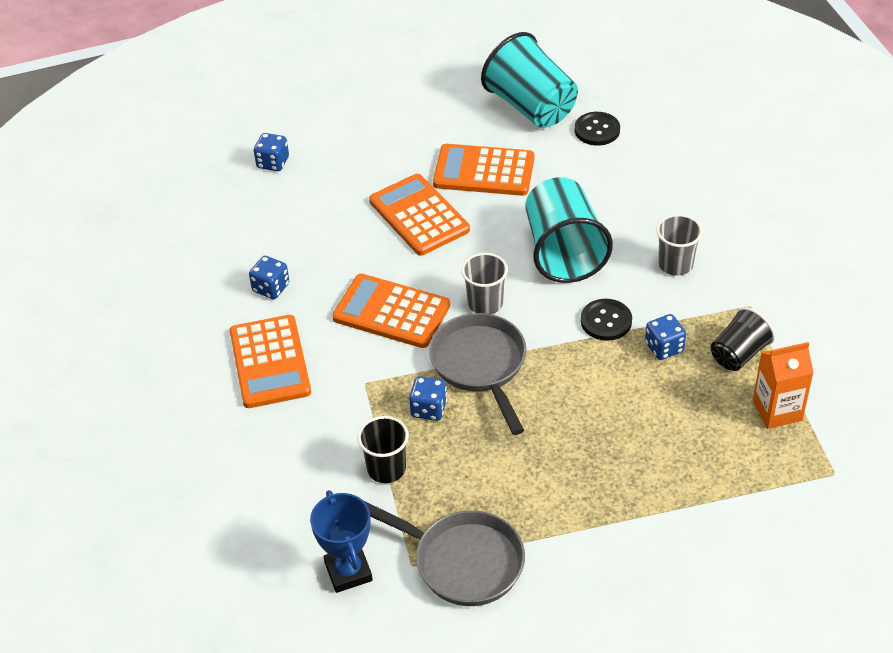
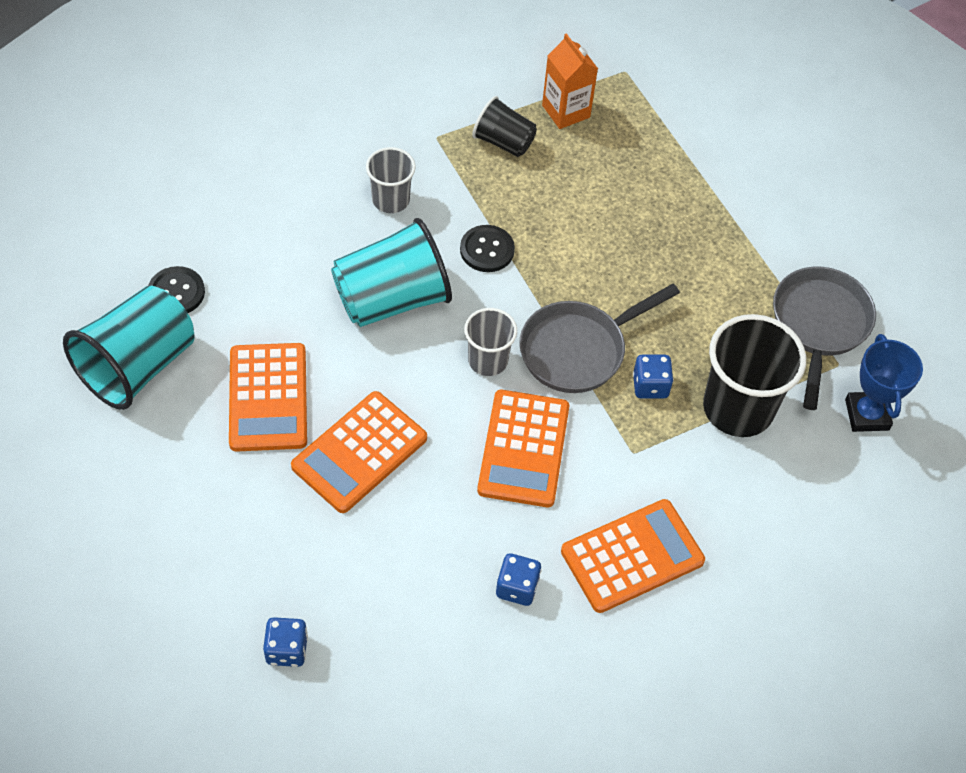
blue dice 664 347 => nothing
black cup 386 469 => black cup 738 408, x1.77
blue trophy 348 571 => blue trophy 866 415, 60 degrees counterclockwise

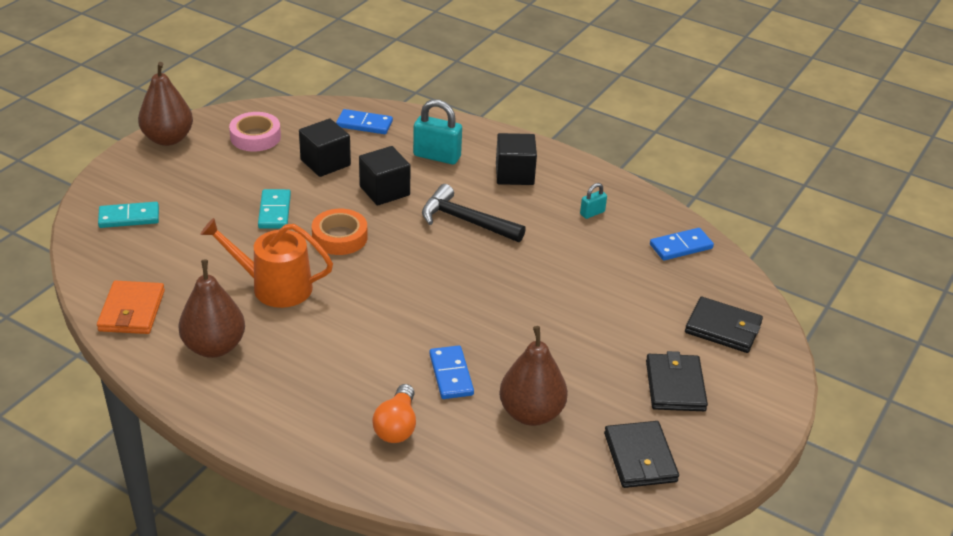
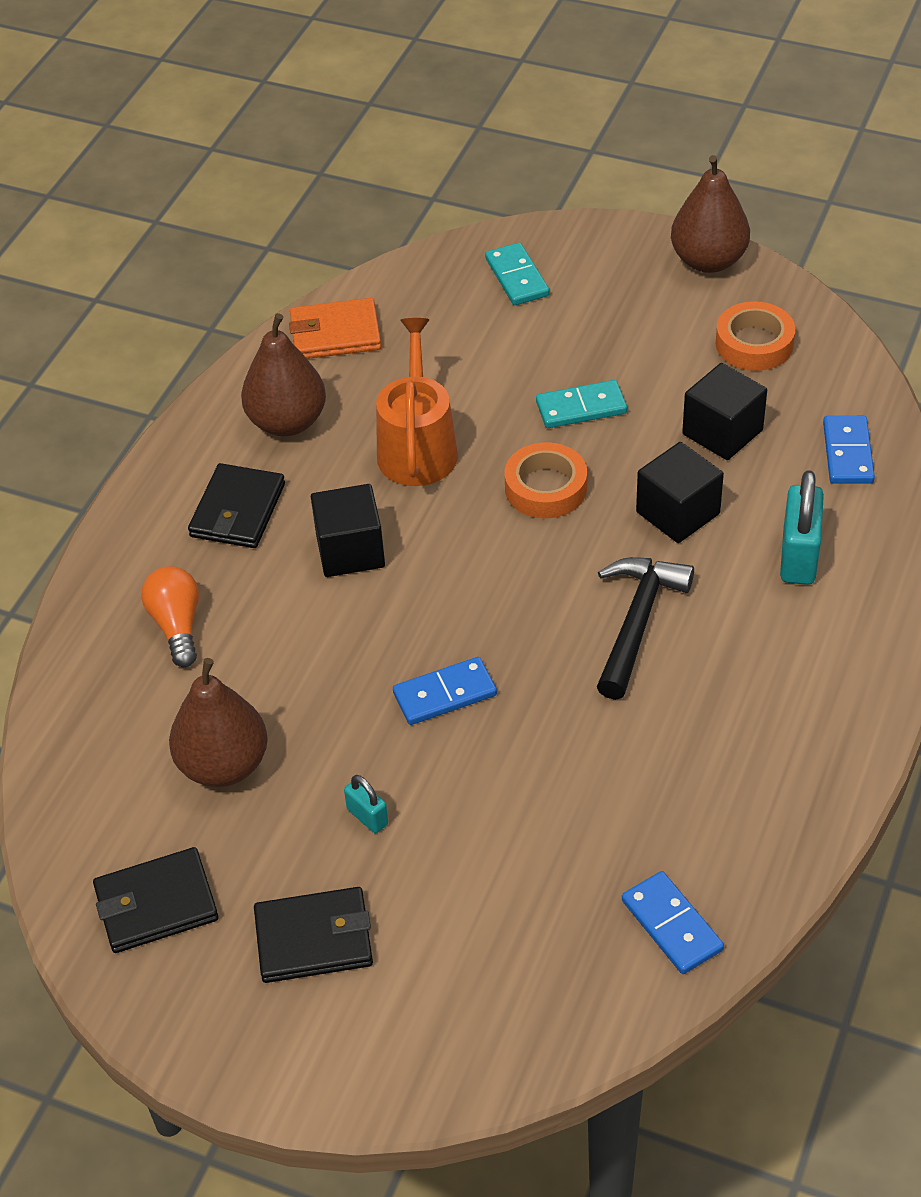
pink tape 255 137 => orange tape 754 344
black cube 514 174 => black cube 350 551, relocated
turquoise padlock 592 213 => turquoise padlock 367 817, relocated
black wallet 723 328 => black wallet 238 510, relocated
blue domino 451 375 => blue domino 444 694, relocated
orange light bulb 397 426 => orange light bulb 177 625, 75 degrees clockwise

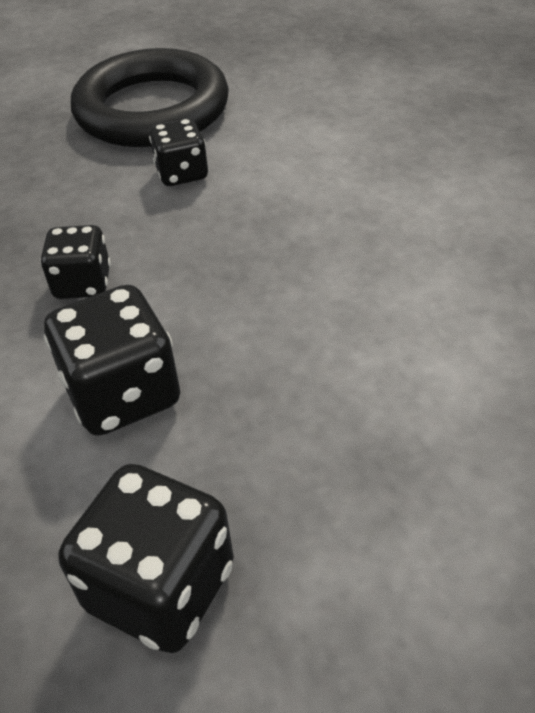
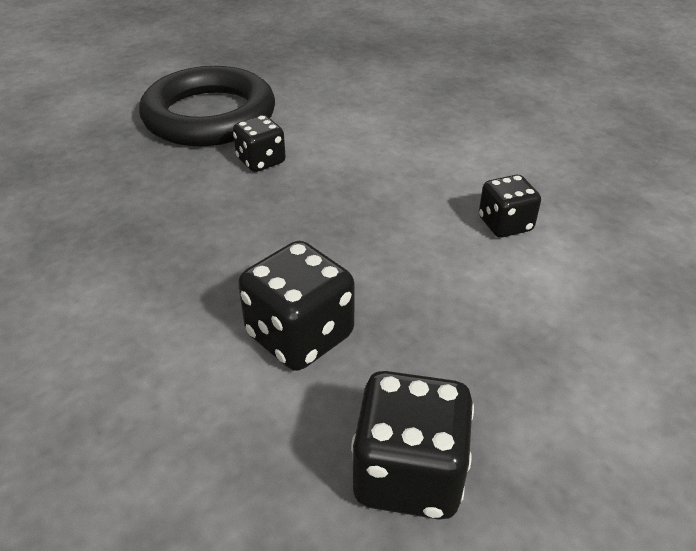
black dice 83 283 => black dice 505 224, relocated

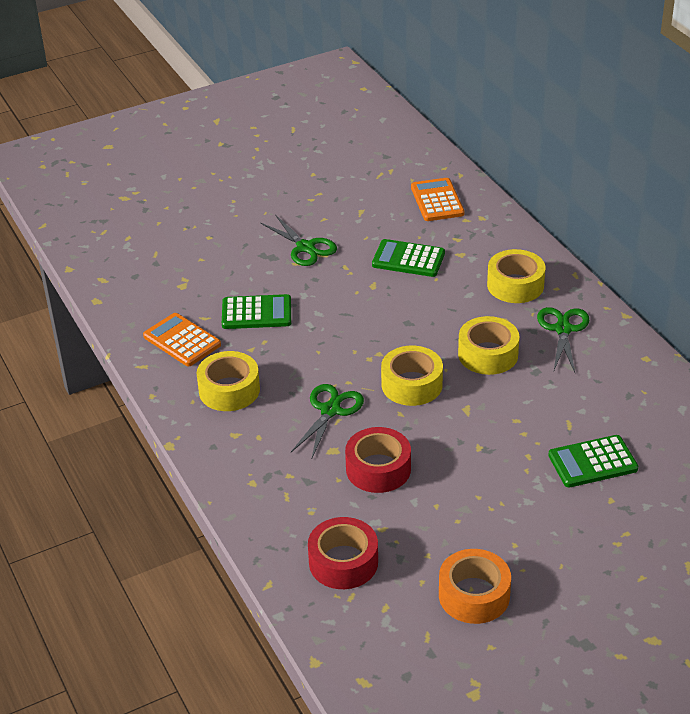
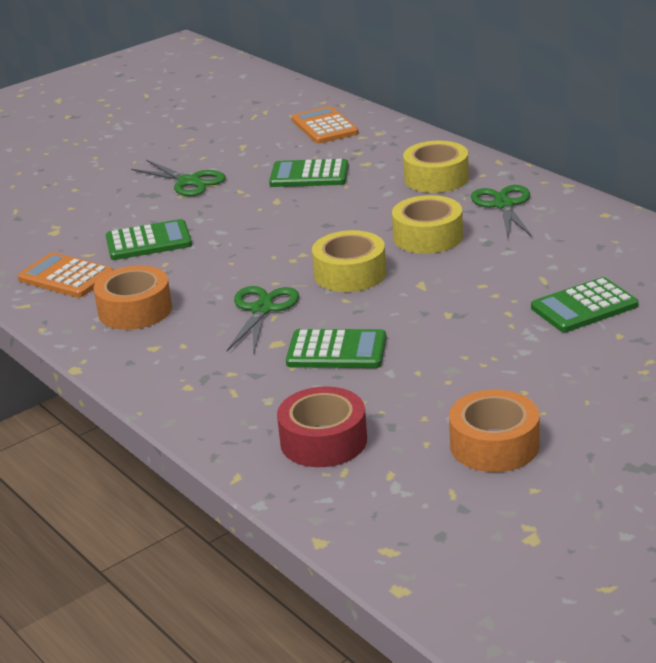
yellow tape 229 390 => orange tape 135 310
red tape 378 469 => green calculator 336 351

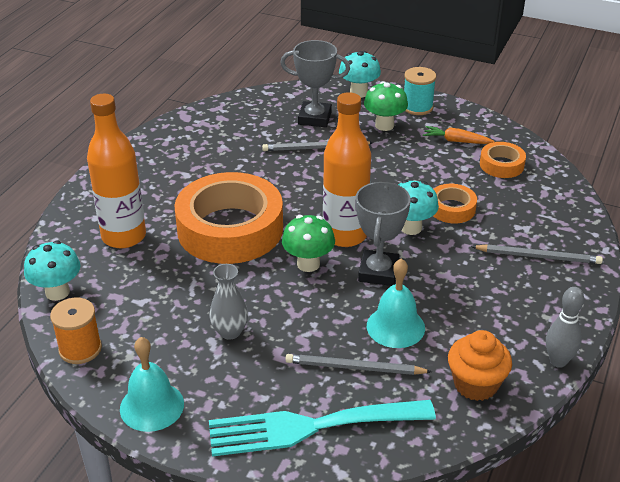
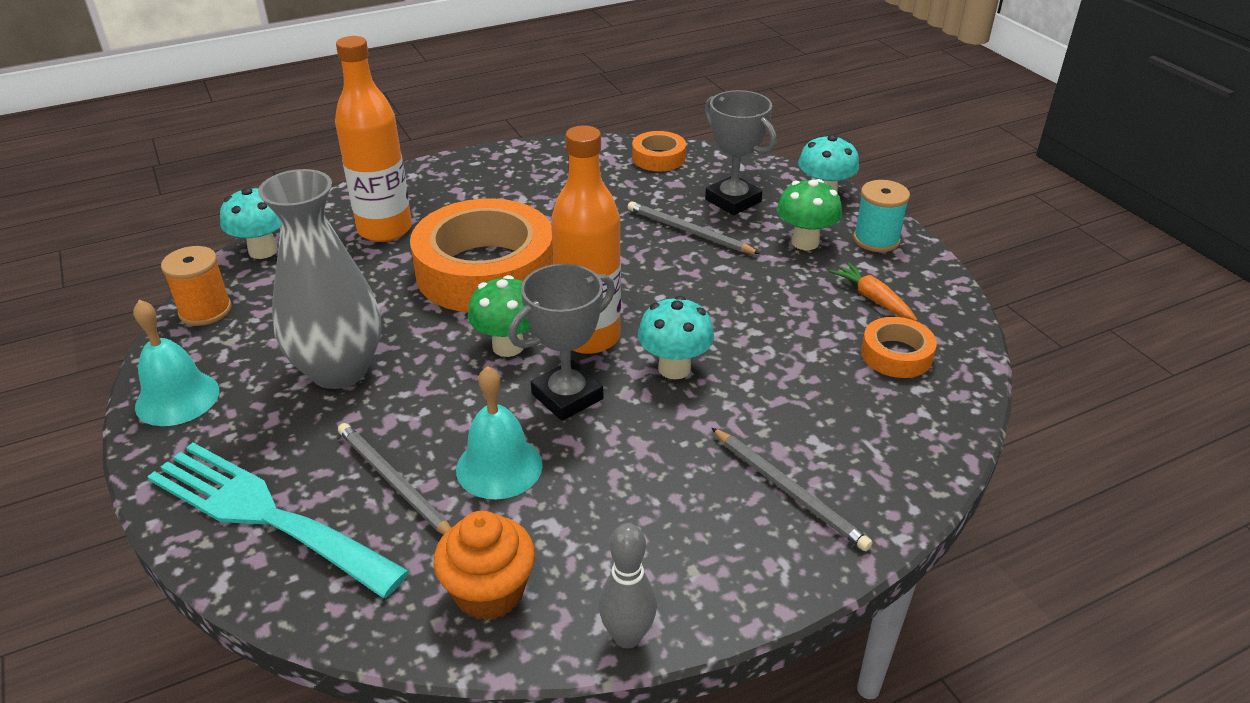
orange tape 452 208 => orange tape 658 158, relocated
grey vase 230 331 => grey vase 339 370, x1.99

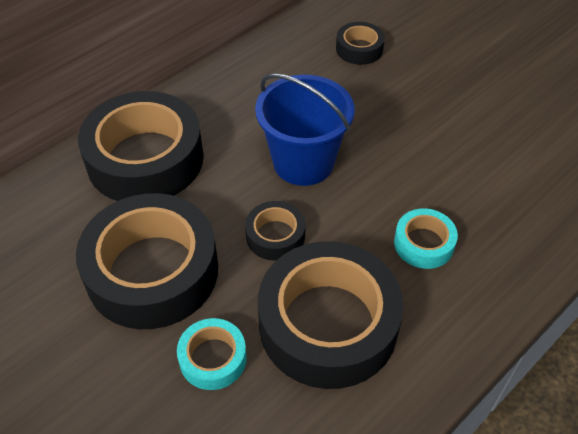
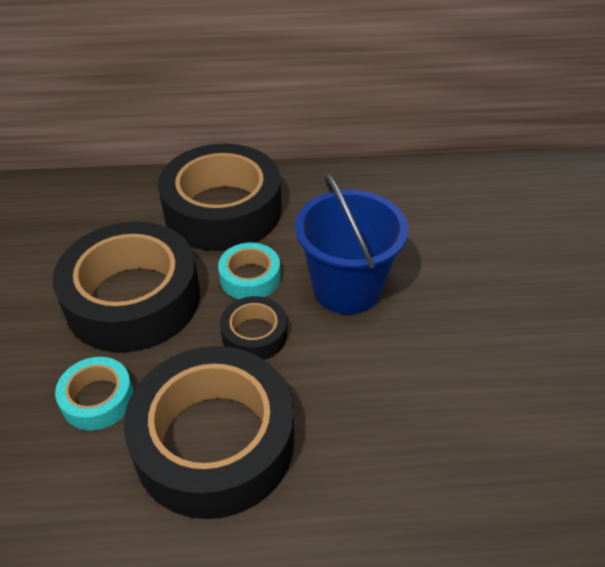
black tape 359 49 => nothing
turquoise tape 423 244 => turquoise tape 250 277, relocated

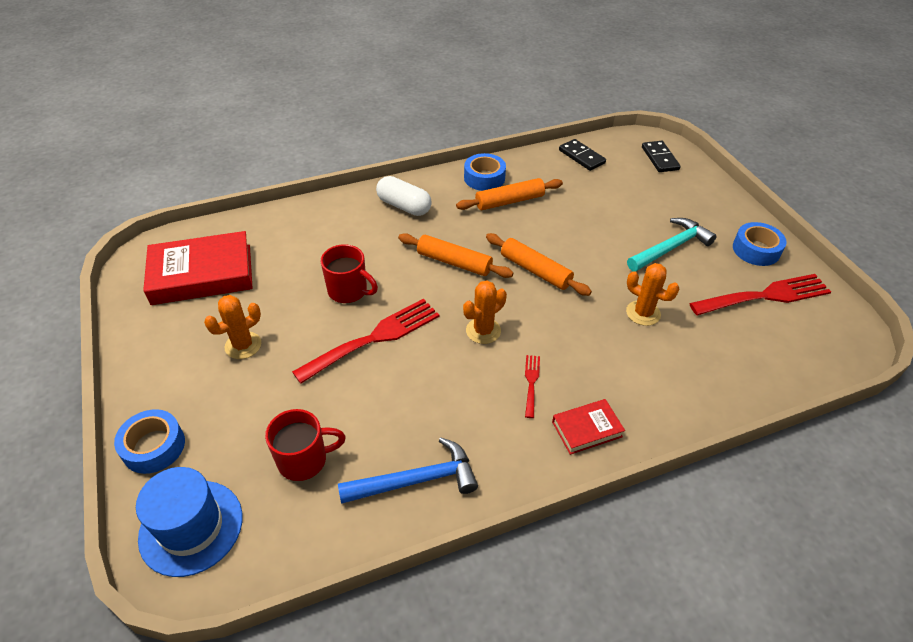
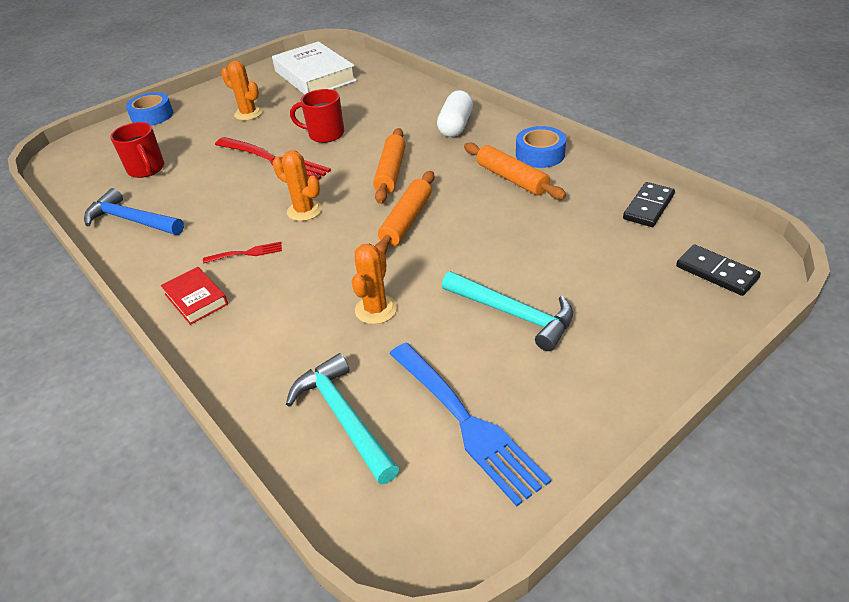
black domino 660 158 => black domino 716 272, 75 degrees clockwise
blue tape 756 250 => nothing
red book 202 274 => white book 315 76
red mug 349 291 => red mug 325 134, 90 degrees clockwise
red fork 765 296 => blue fork 467 422
blue hammer 416 480 => blue hammer 132 220, 150 degrees clockwise
blue hat 191 527 => nothing
nothing => turquoise hammer 343 417

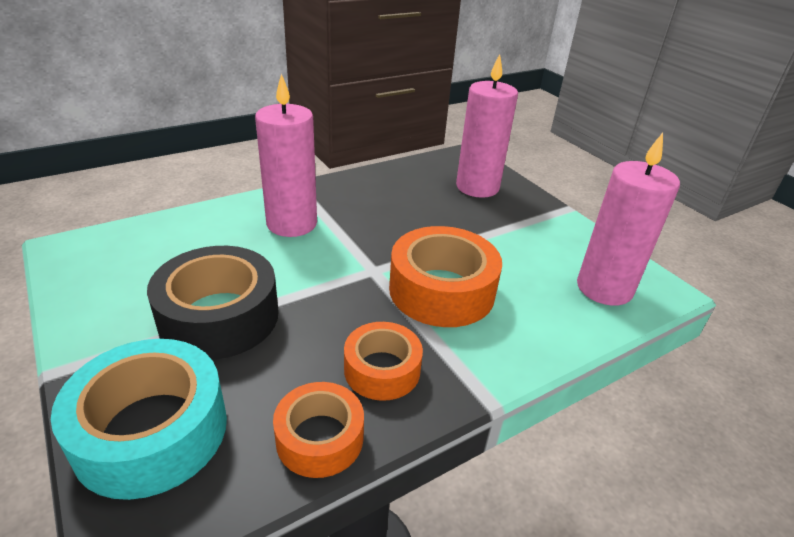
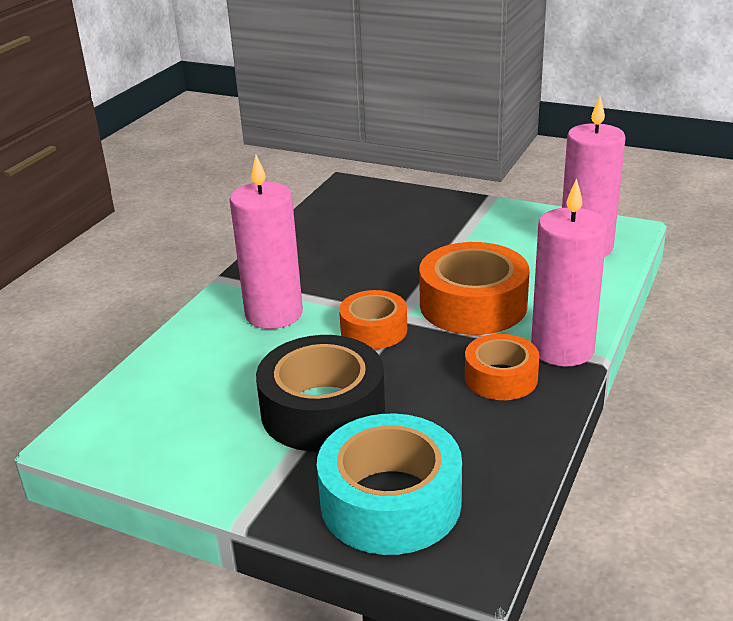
pink candle 477 187 => pink candle 562 349, relocated
orange tape 320 438 => orange tape 373 330, relocated

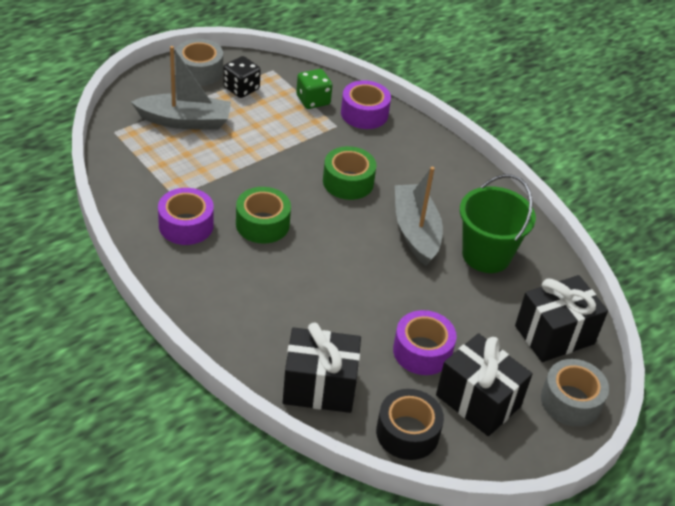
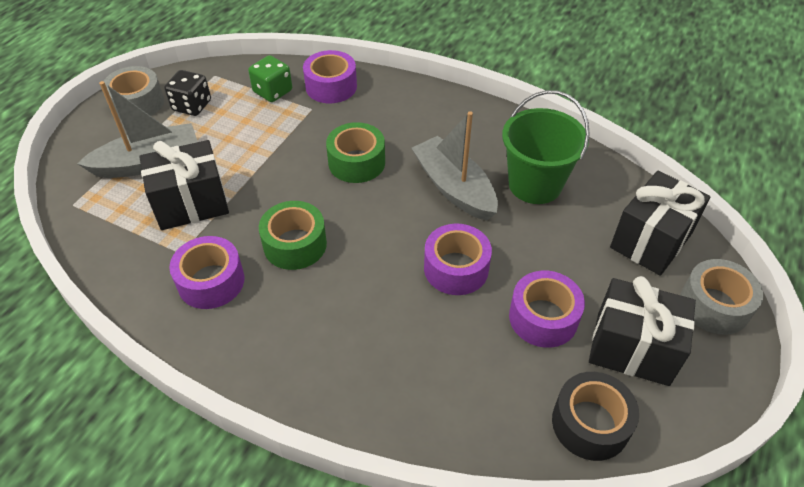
black gift 319 387 => black gift 191 203, relocated
nothing => purple tape 456 268

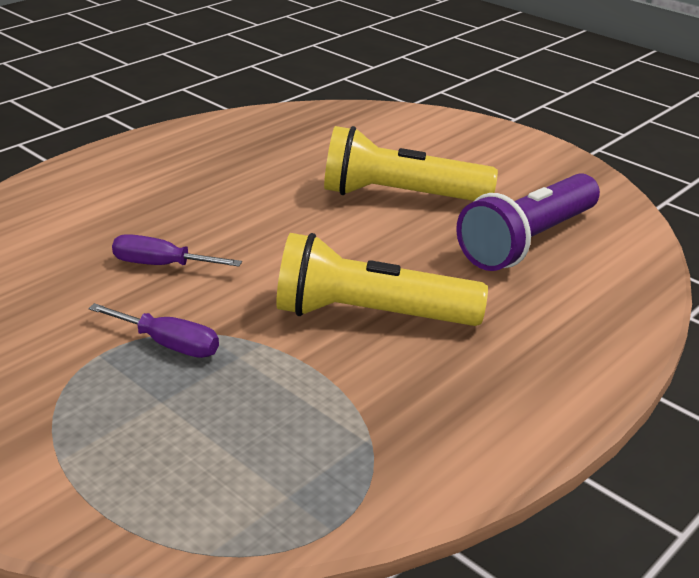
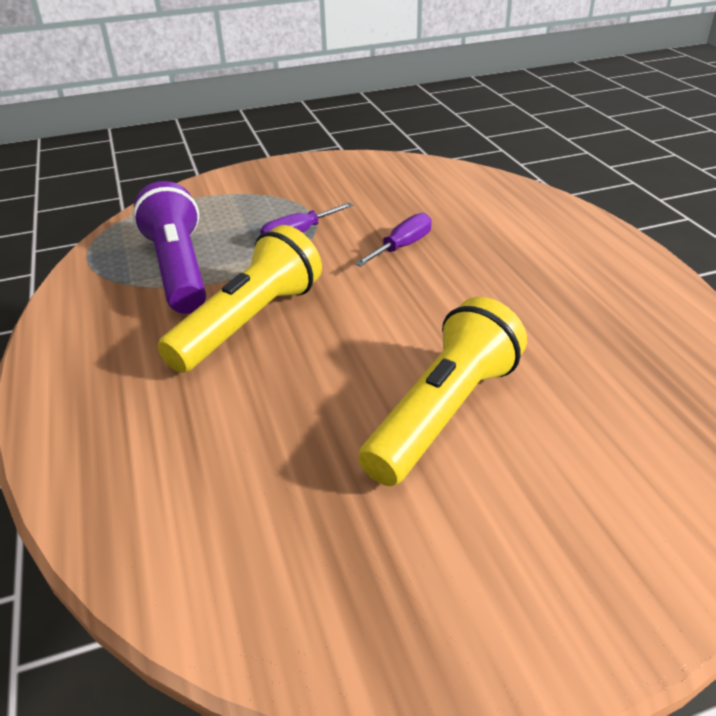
purple flashlight 528 241 => purple flashlight 179 269, relocated

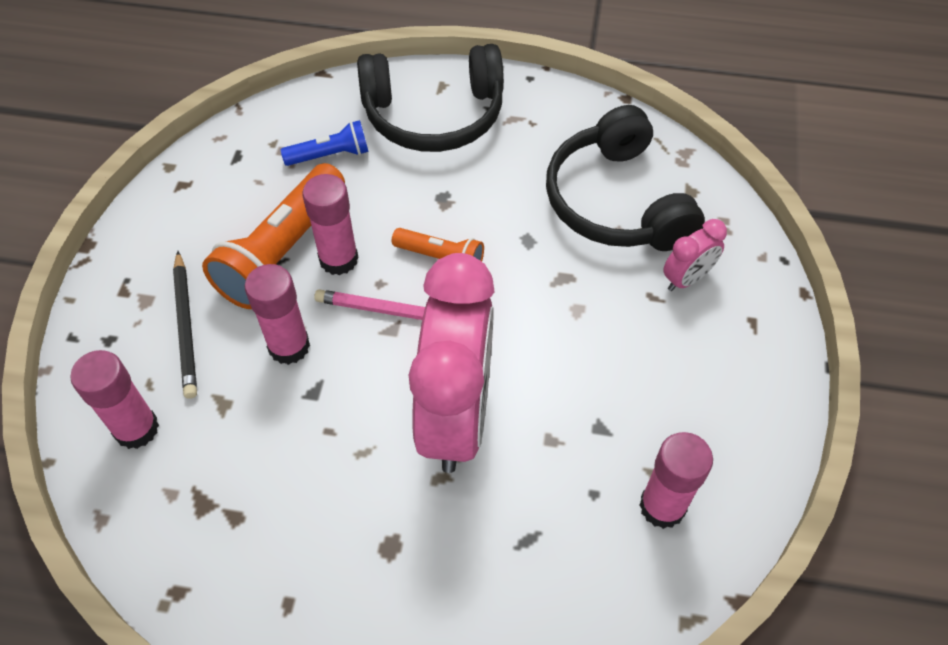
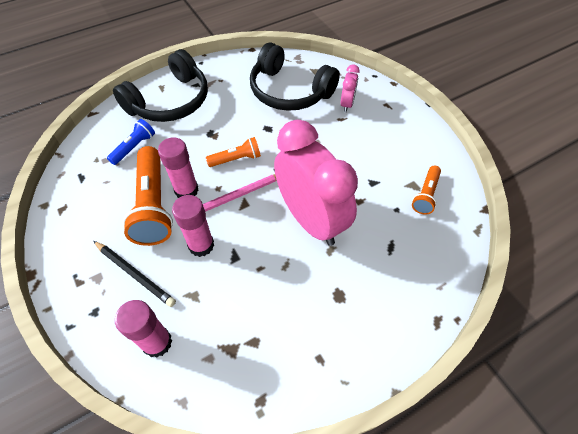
pink glue stick 662 506 => orange flashlight 425 195

